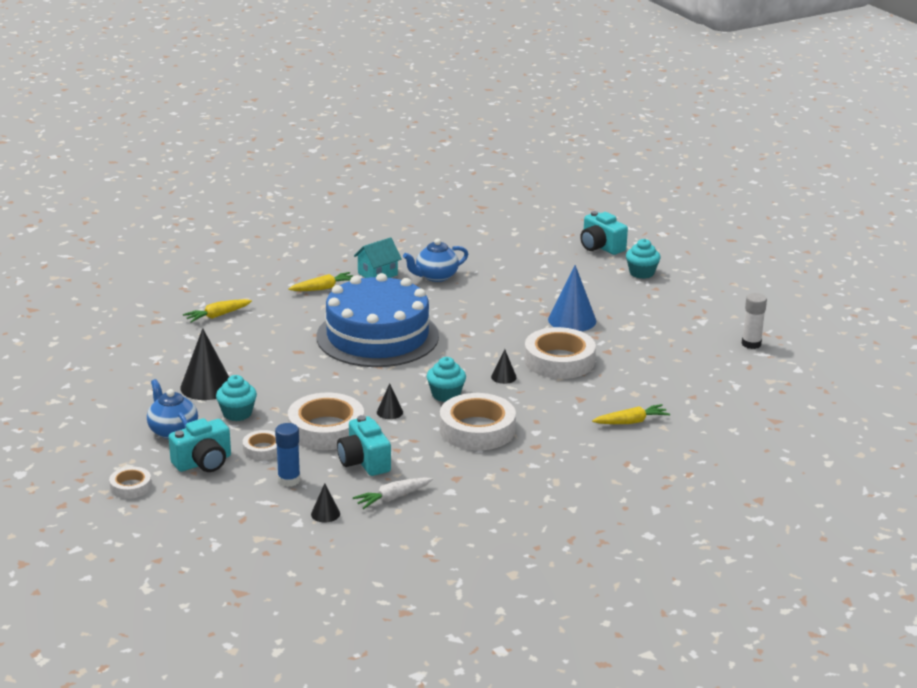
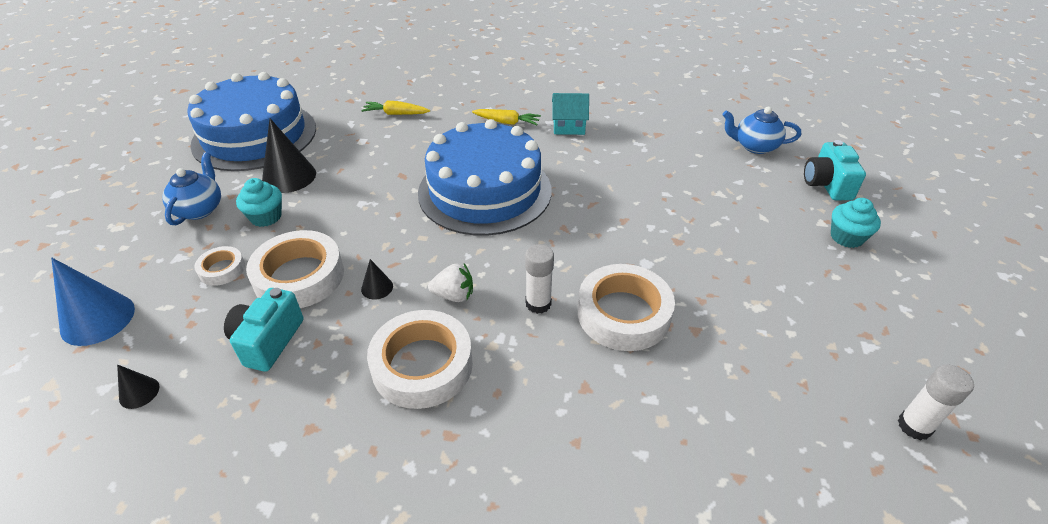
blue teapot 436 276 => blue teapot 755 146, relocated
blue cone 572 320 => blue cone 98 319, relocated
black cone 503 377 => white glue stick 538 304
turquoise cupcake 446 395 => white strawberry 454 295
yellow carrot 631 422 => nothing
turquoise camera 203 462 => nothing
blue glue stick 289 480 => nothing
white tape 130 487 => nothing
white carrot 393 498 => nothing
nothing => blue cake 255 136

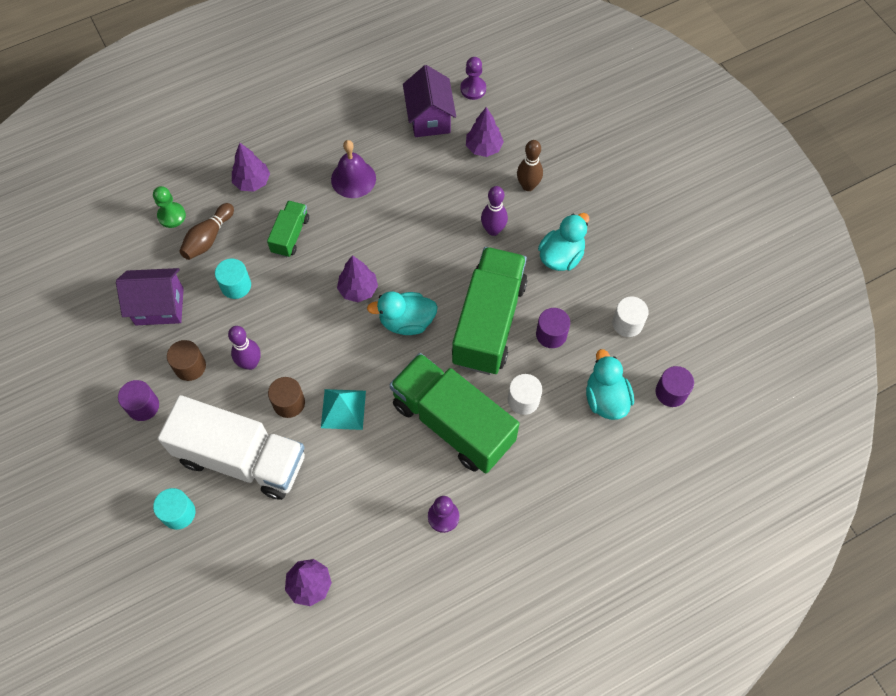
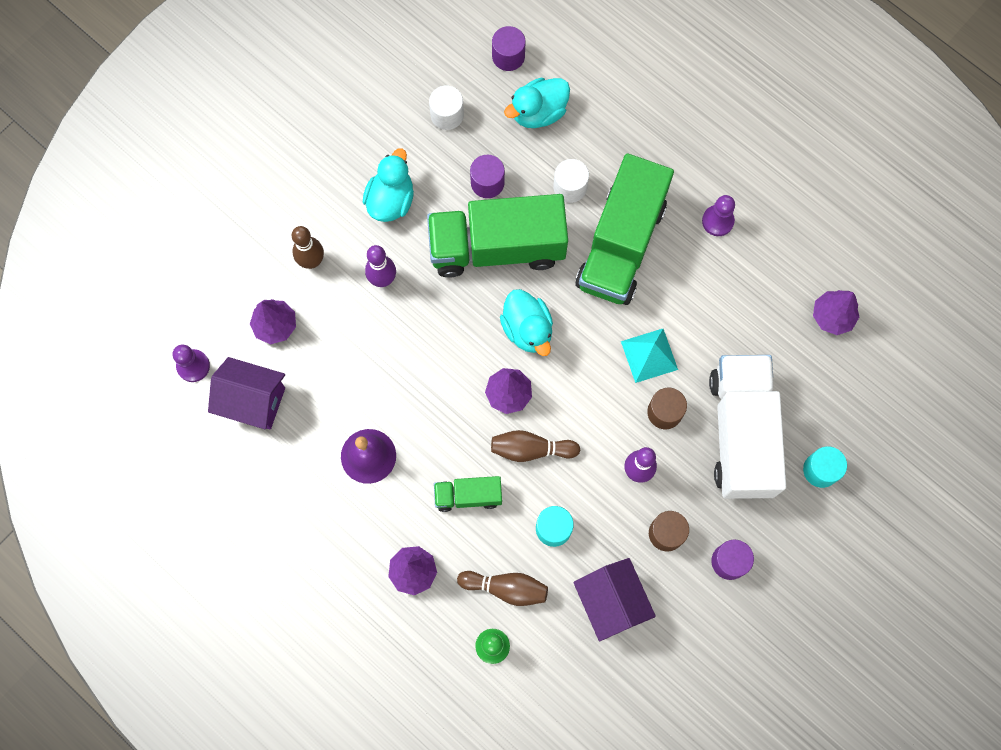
purple house 429 118 => purple house 253 401, 45 degrees clockwise
turquoise duck 561 256 => turquoise duck 391 200, 90 degrees clockwise
nothing => brown bowling pin 531 449

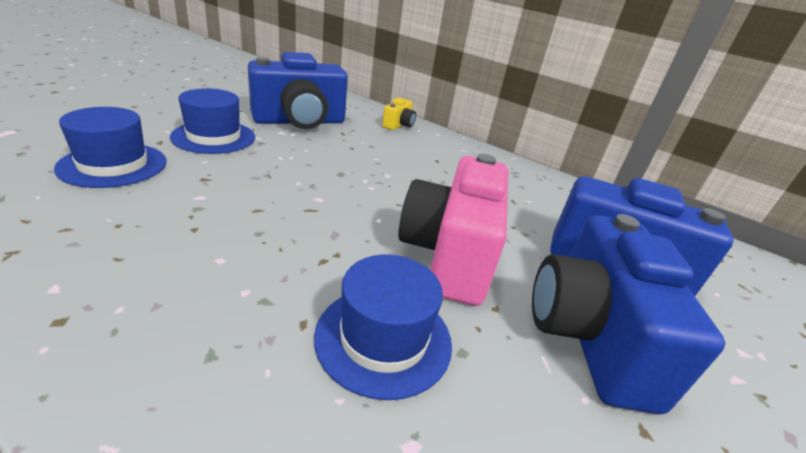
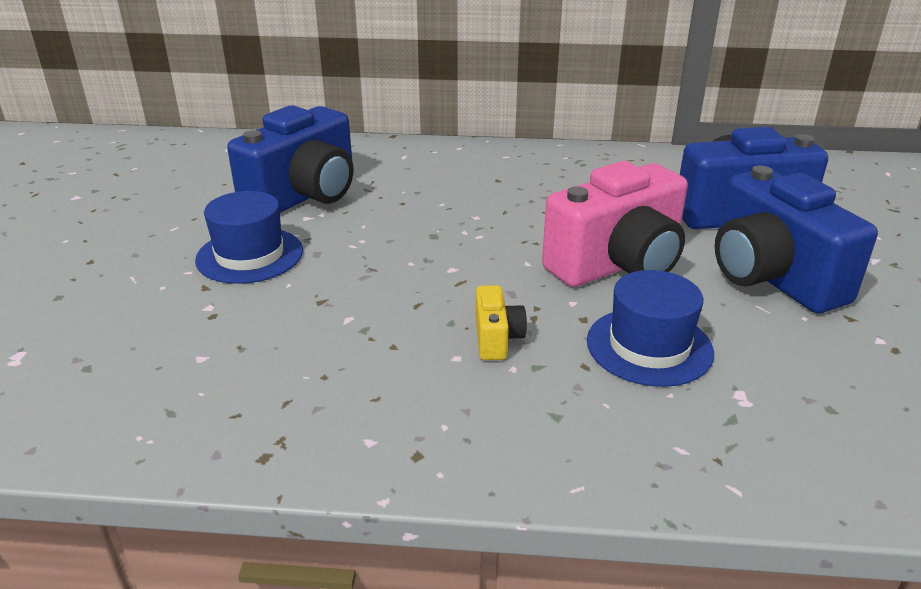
yellow camera 398 125 => yellow camera 496 339, relocated
blue hat 113 165 => nothing
pink camera 449 254 => pink camera 618 265, 105 degrees counterclockwise

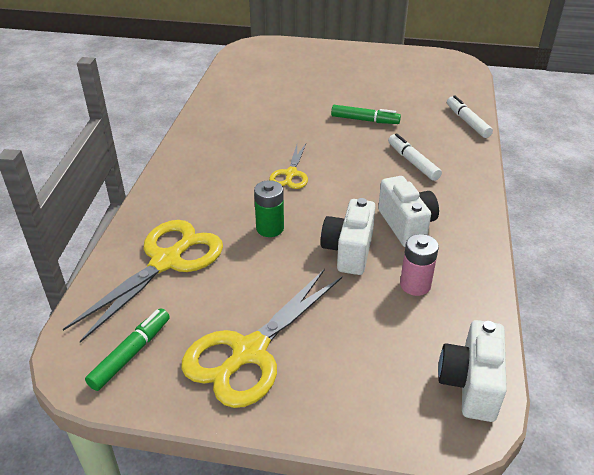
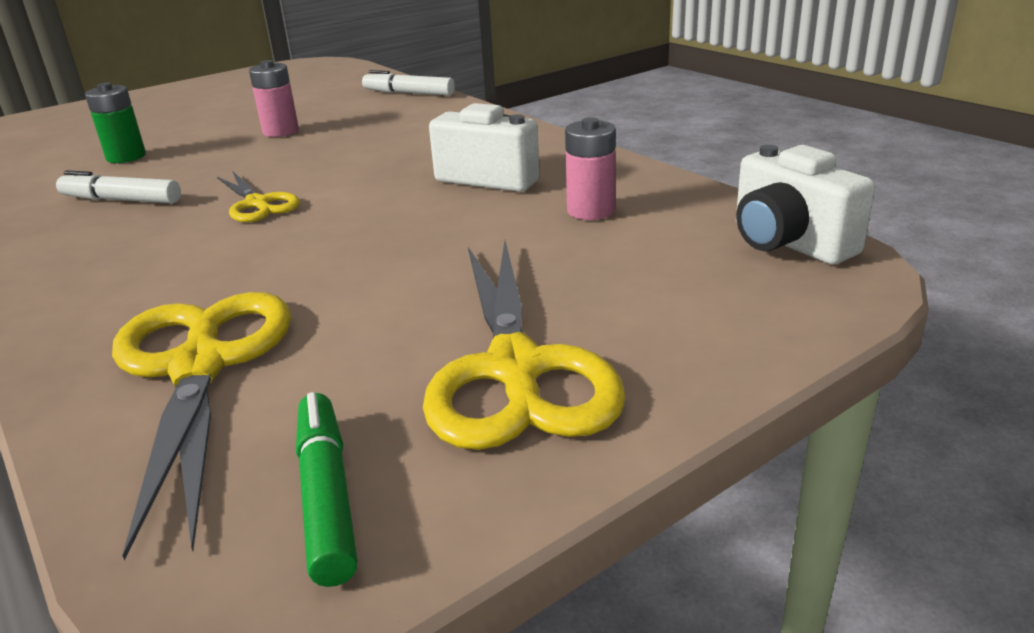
green marker 365 120 => pink battery 280 131
white marker 413 162 => white marker 121 200, relocated
green battery 270 228 => green battery 126 157, relocated
white camera 349 251 => nothing

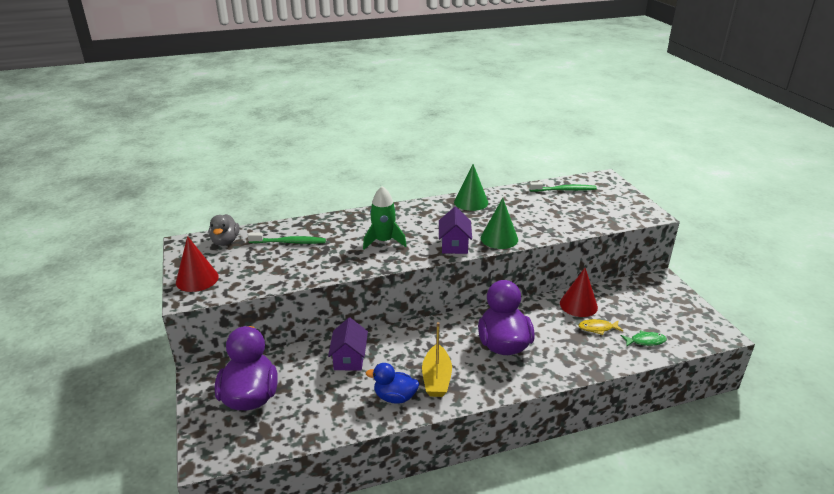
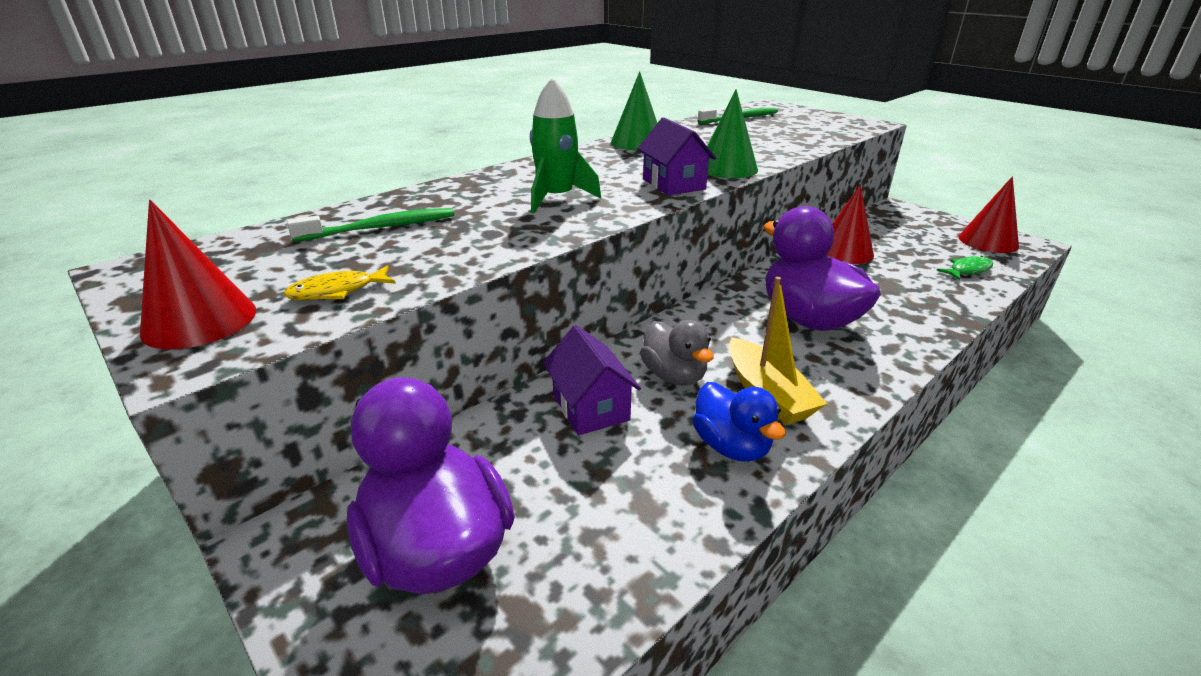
grey duck 225 241 => grey duck 674 375, relocated
yellow fish 597 328 => yellow fish 337 291, relocated
blue duck 395 397 => blue duck 731 446, 105 degrees counterclockwise
nothing => red cone 988 241

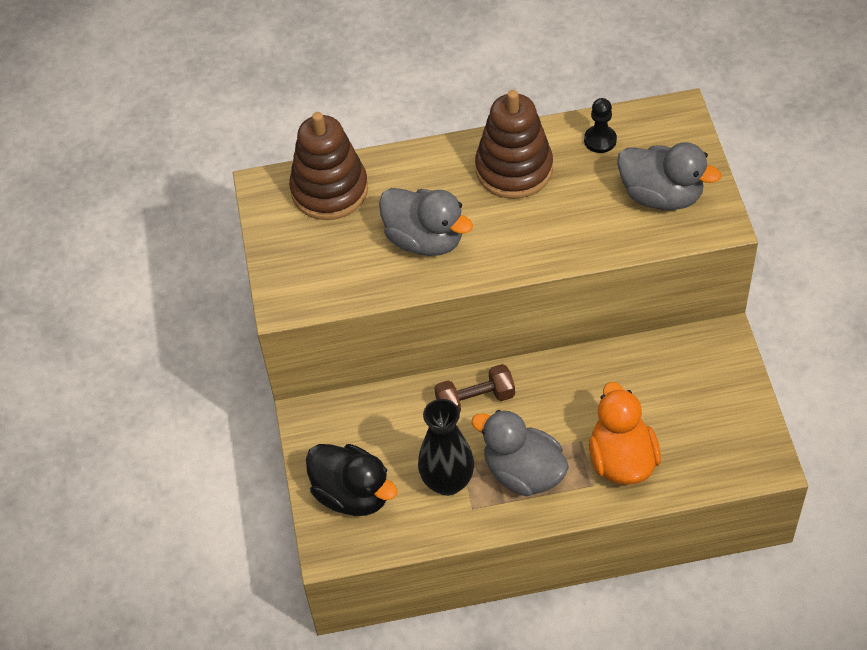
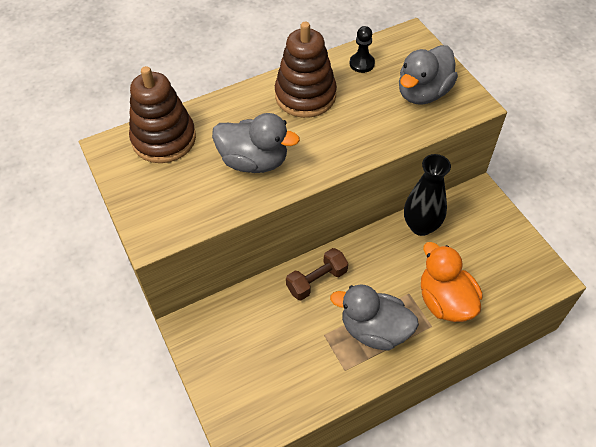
grey duck 661 196 => grey duck 423 93, 120 degrees clockwise
black vase 447 482 => black vase 421 226, relocated
black duck 352 494 => nothing

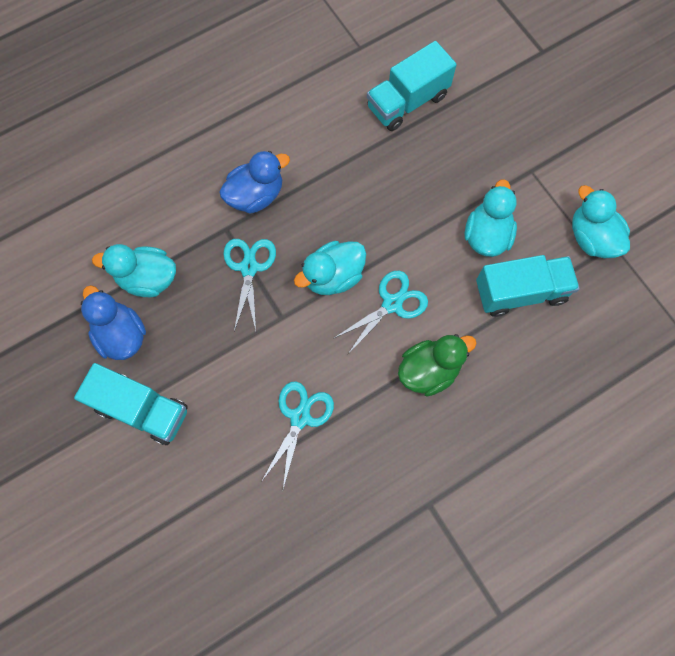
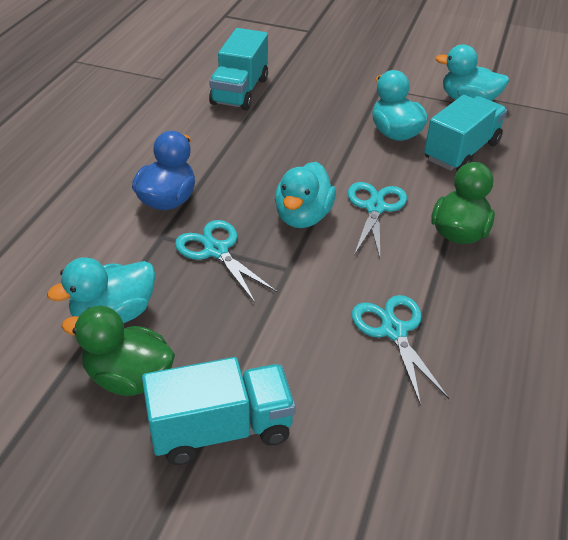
blue duck 121 335 => green duck 129 378

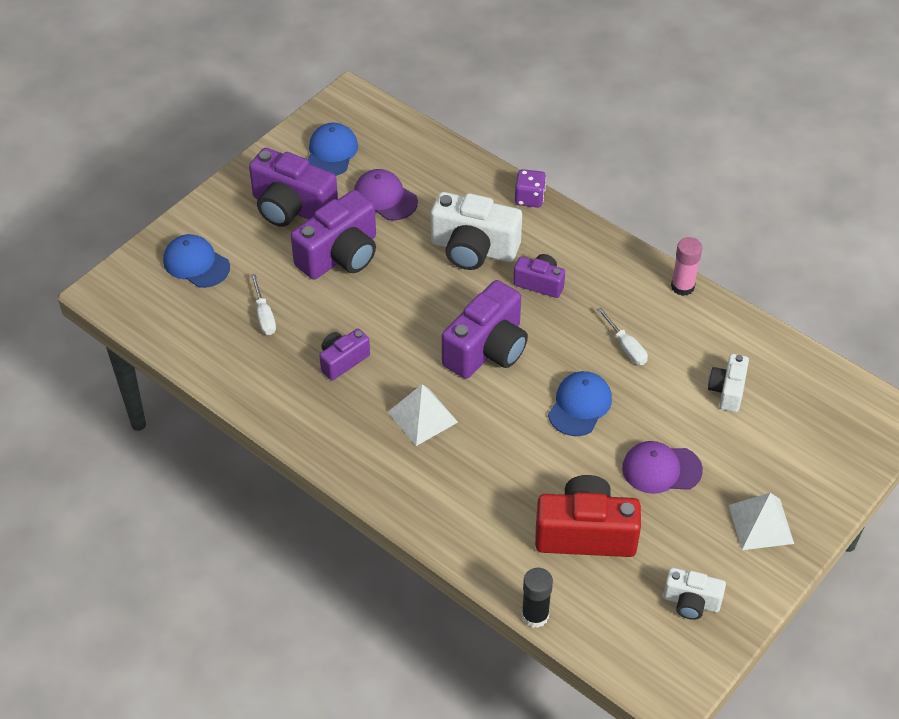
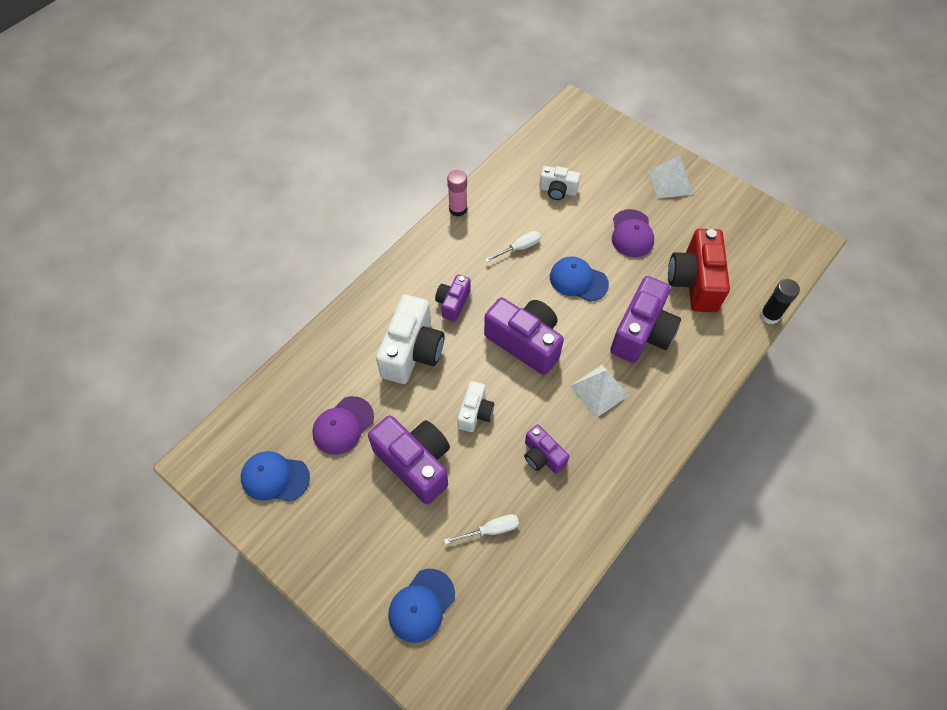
purple camera 292 208 => purple camera 642 333, relocated
purple dice 529 198 => nothing
white camera 691 602 => white camera 475 412, relocated

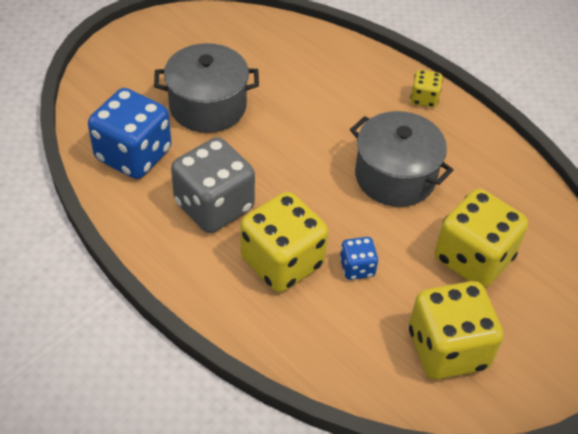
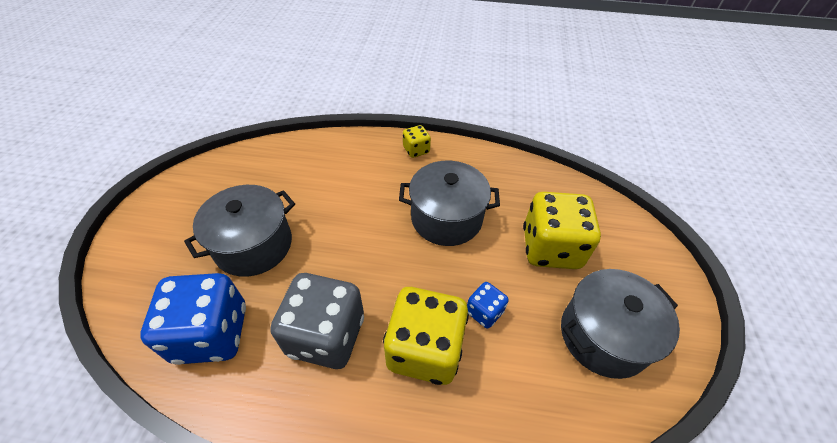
yellow dice 447 349 => grey pot 603 335

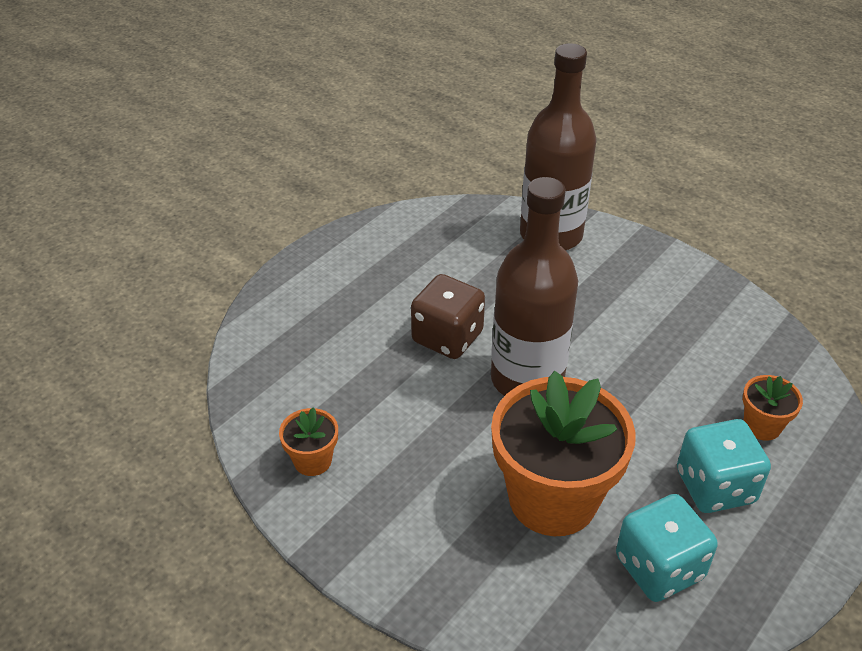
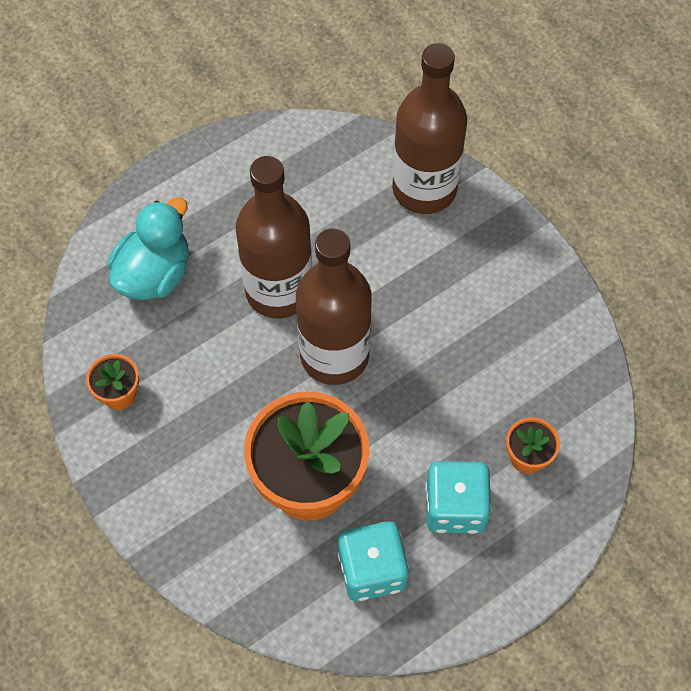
brown dice 447 337 => brown bottle 279 291
nothing => turquoise duck 154 274

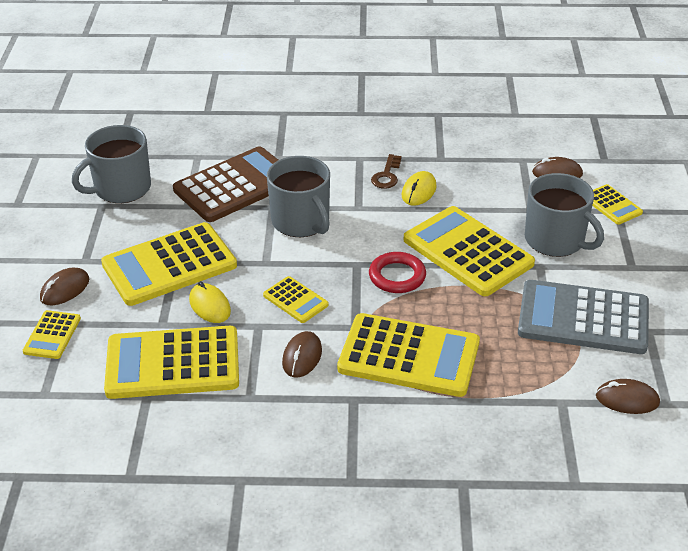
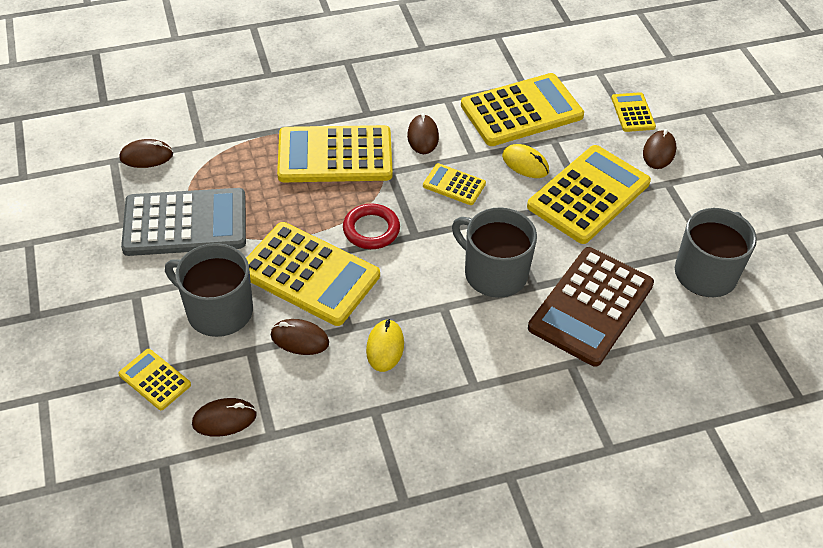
brown key 387 175 => nothing
nothing => brown mouse 299 339

